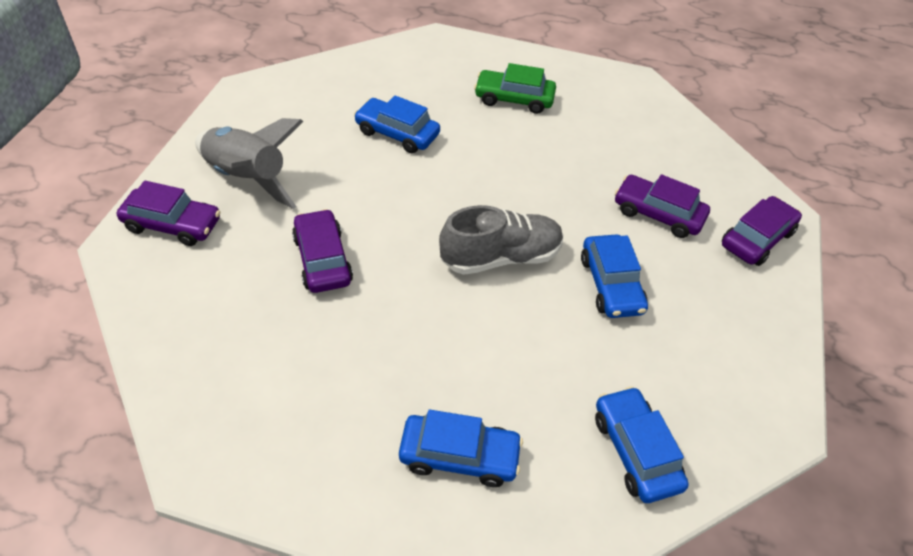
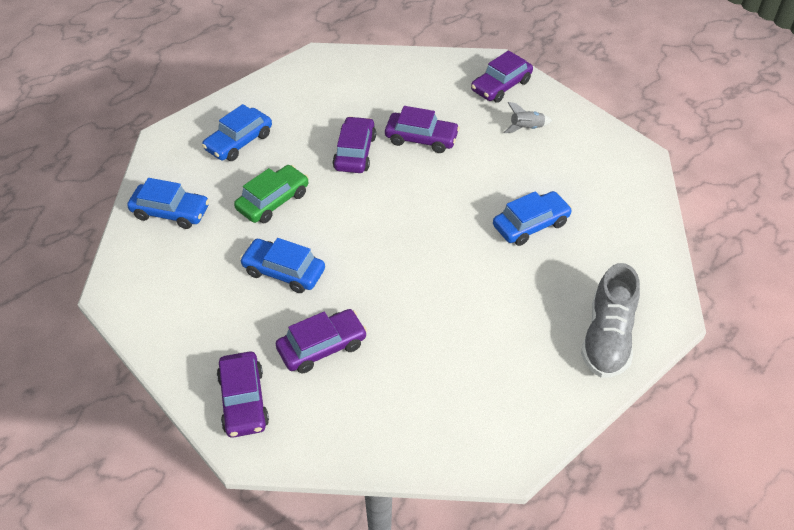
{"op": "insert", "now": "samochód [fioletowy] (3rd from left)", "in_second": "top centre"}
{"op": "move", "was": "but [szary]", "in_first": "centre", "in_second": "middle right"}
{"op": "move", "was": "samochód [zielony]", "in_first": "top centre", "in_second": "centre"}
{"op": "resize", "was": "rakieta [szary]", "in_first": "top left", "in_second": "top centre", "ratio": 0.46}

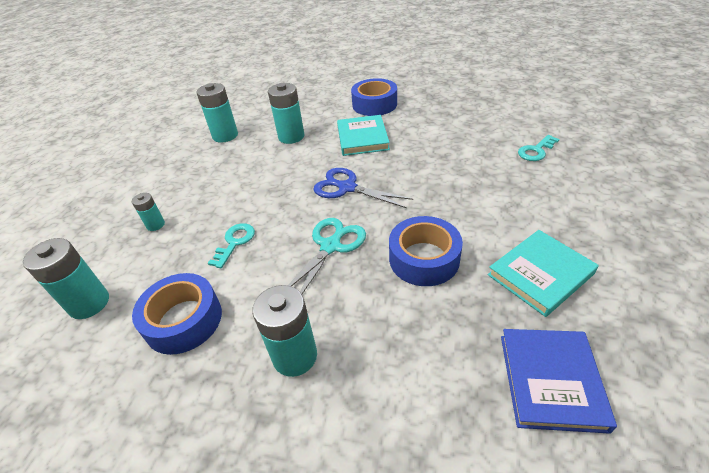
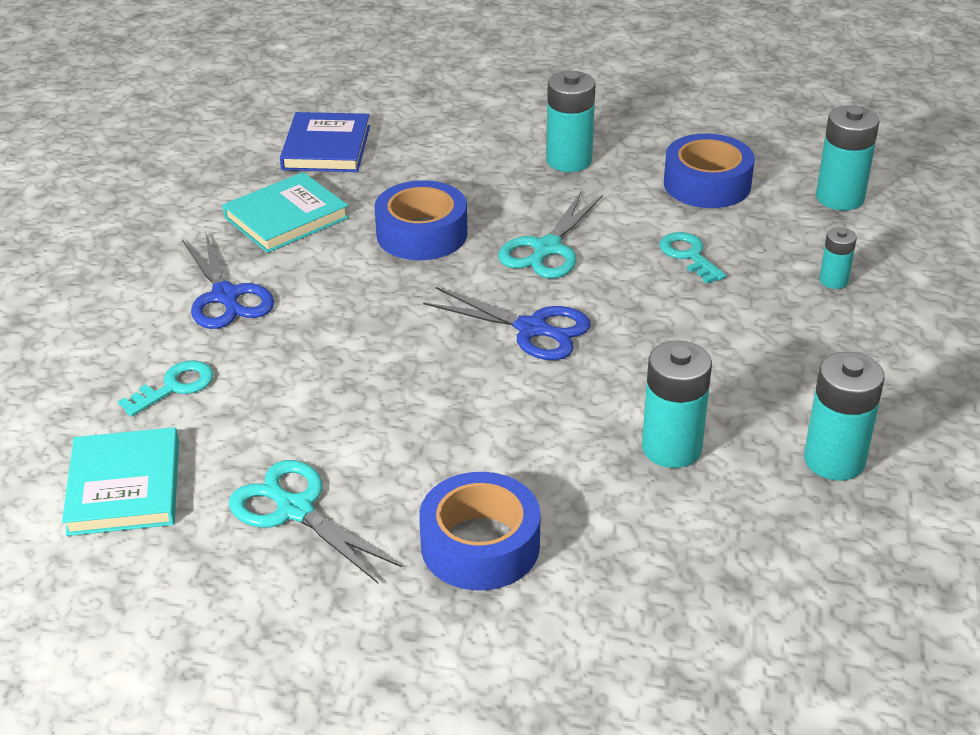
{"op": "insert", "now": "nożyczki [niebieski] (1st from left)", "in_second": "middle left"}
{"op": "insert", "now": "nożyczki [turkusowy] (1st from left)", "in_second": "bottom left"}
{"op": "move", "was": "książka [turkusowy] (1st from left)", "in_first": "top centre", "in_second": "middle left"}
{"op": "rotate", "was": "klucz [turkusowy] (1st from left in the first image)", "in_first": "middle left", "in_second": "middle right", "clockwise": 135}

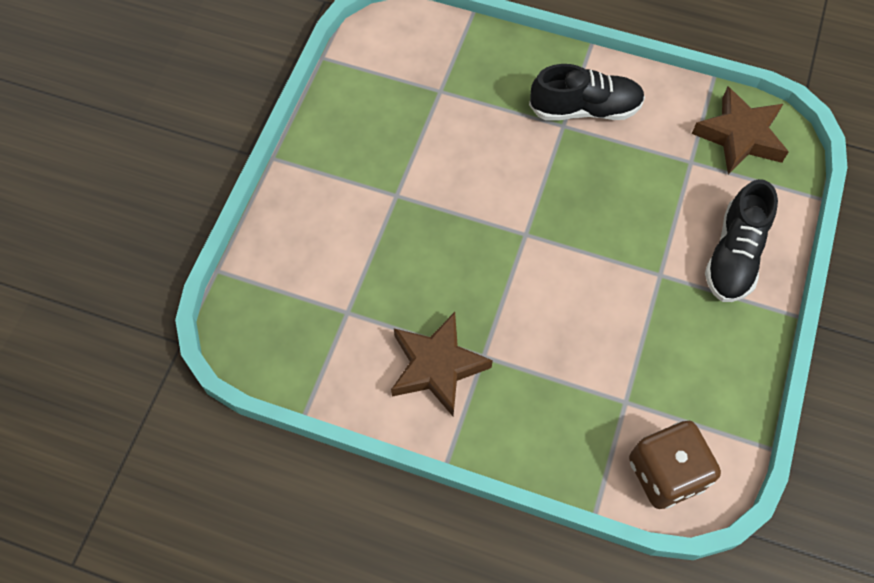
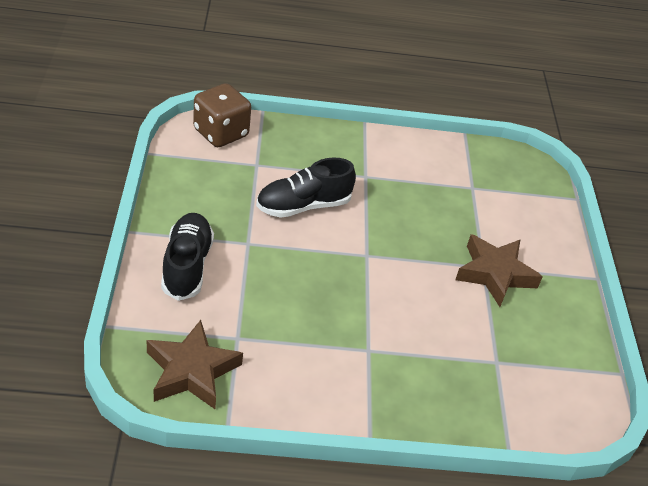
{"op": "move", "was": "gwiazda [brązowy] (1st from left in the first image)", "now": "gwiazda [brązowy] (2nd from left)", "in_first": "centre", "in_second": "middle right"}
{"op": "move", "was": "but [czarny] (1st from left in the first image)", "now": "but [czarny] (2nd from left)", "in_first": "top right", "in_second": "centre"}

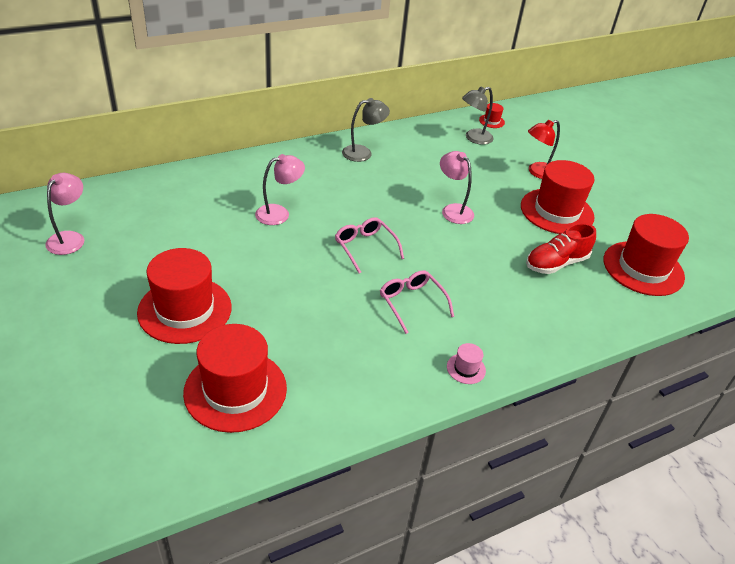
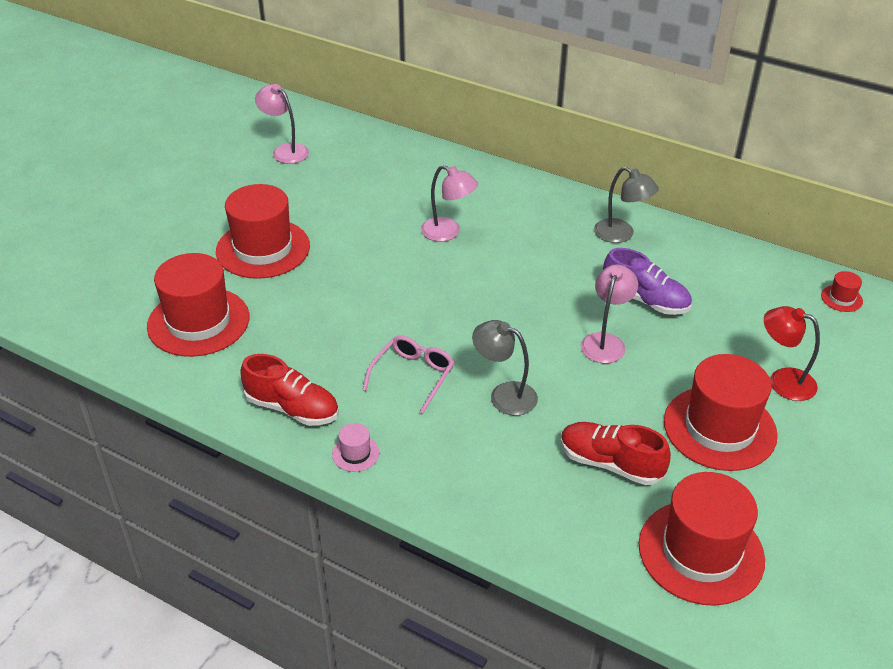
{"op": "delete", "was": "okulary [różowy] (1st from left)", "in_first": "centre"}
{"op": "insert", "now": "but [czerwony] (1st from left)", "in_second": "middle left"}
{"op": "insert", "now": "but [fioletowy]", "in_second": "middle right"}
{"op": "move", "was": "lampka [szary] (2nd from left in the first image)", "now": "lampka [szary] (1st from left)", "in_first": "top centre", "in_second": "centre"}
{"op": "rotate", "was": "lampka [różowy] (1st from left)", "in_first": "middle left", "in_second": "top left", "clockwise": -120}

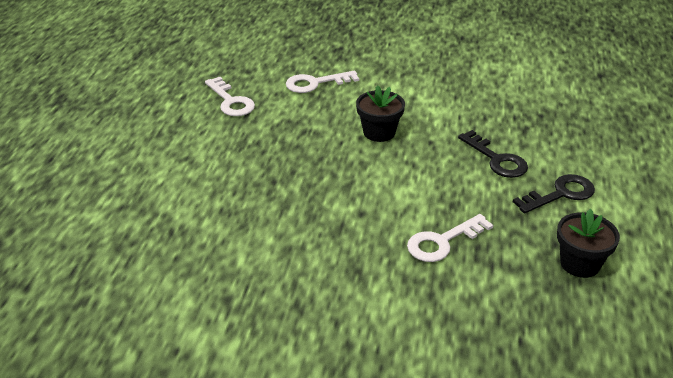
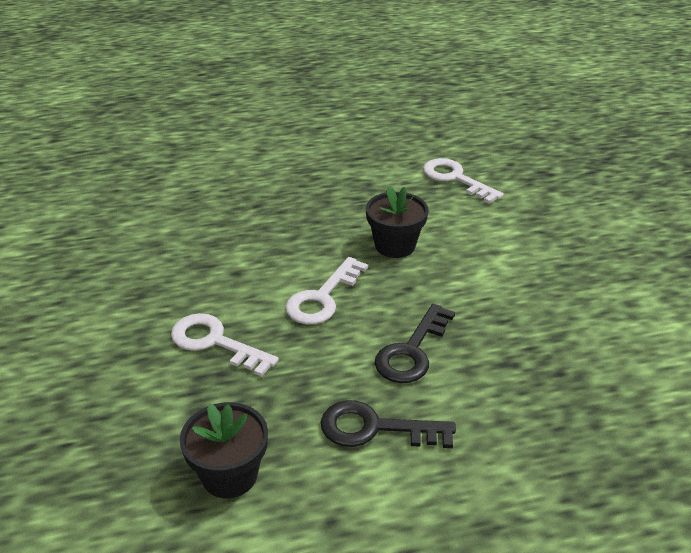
{"op": "move", "was": "klucz [biały] (1st from left in the first image)", "now": "klucz [biały] (2nd from left)", "in_first": "top centre", "in_second": "centre"}
{"op": "rotate", "was": "klucz [czarny] (2nd from left in the first image)", "in_first": "middle right", "in_second": "bottom centre", "clockwise": 150}

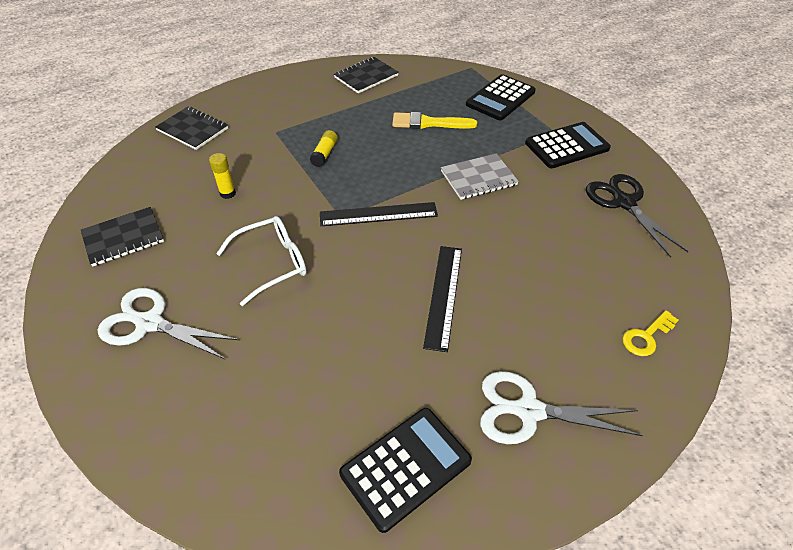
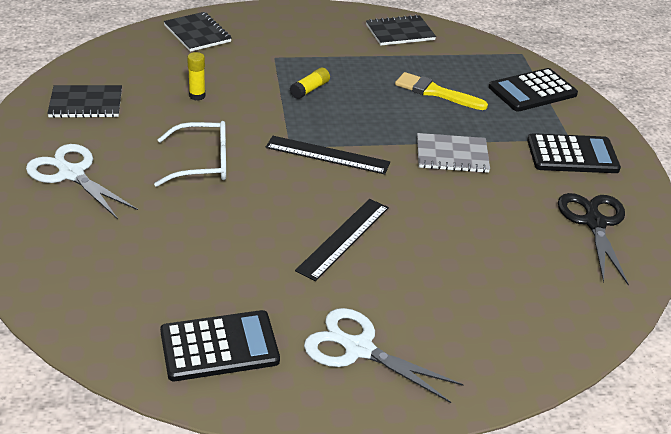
{"op": "delete", "was": "klucz [żółty]", "in_first": "middle right"}

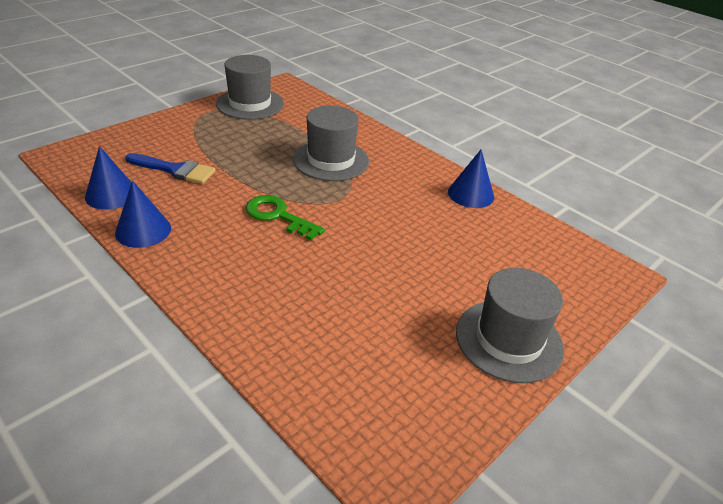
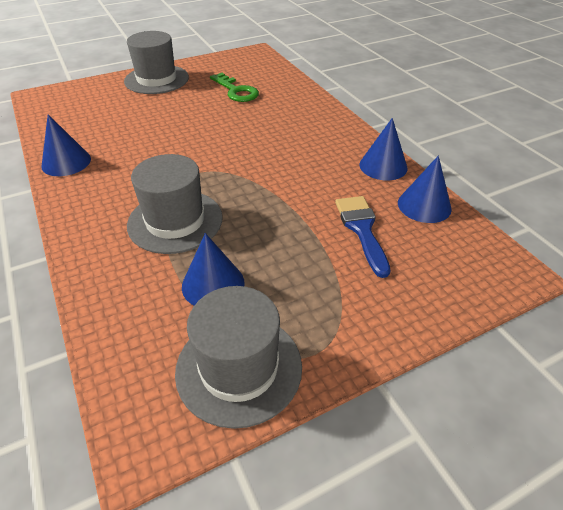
{"op": "insert", "now": "stożek [niebieski] (2nd from left)", "in_second": "centre"}
{"op": "move", "was": "klucz [zielony]", "in_first": "centre", "in_second": "top centre"}
{"op": "rotate", "was": "pędzel [niebieski]", "in_first": "middle left", "in_second": "centre", "clockwise": 45}

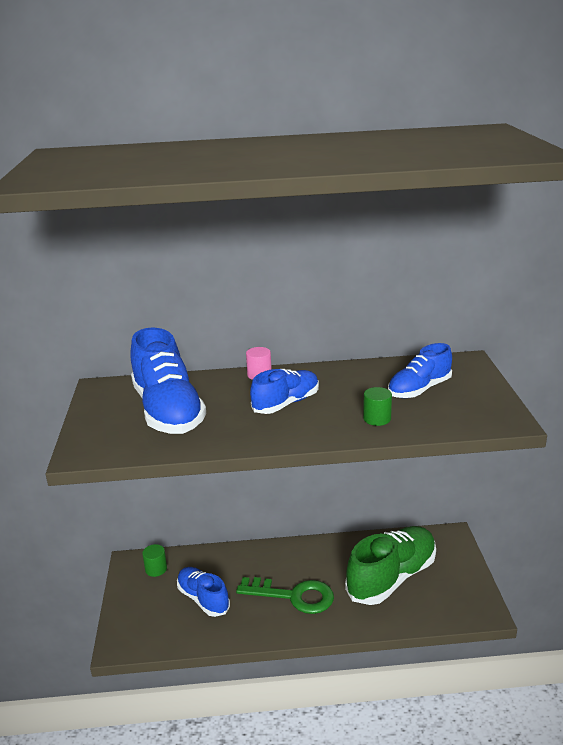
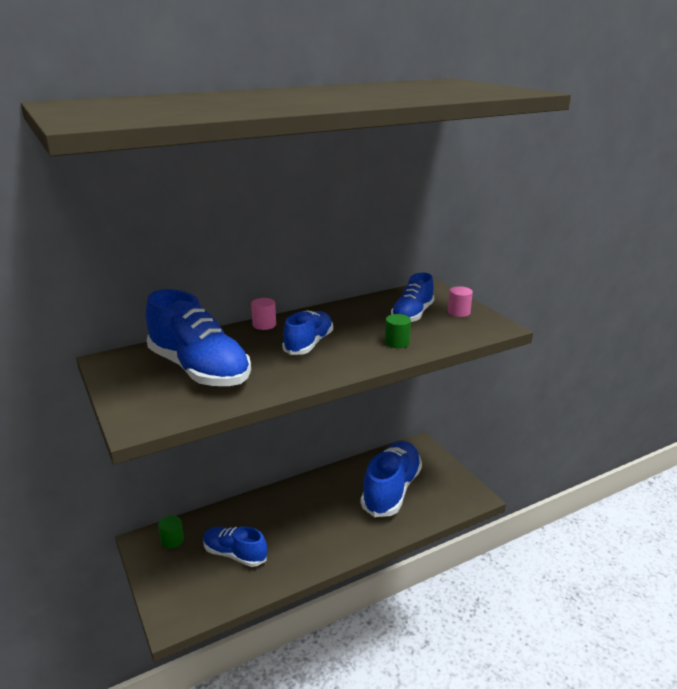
{"op": "delete", "was": "klucz [zielony]", "in_first": "bottom centre"}
{"op": "insert", "now": "walec [różowy] (2nd from left)", "in_second": "middle right"}
{"op": "recolor", "was": "but [zielony]", "now": "but [niebieski] (4th from left)", "in_first": "bottom right", "in_second": "bottom centre"}

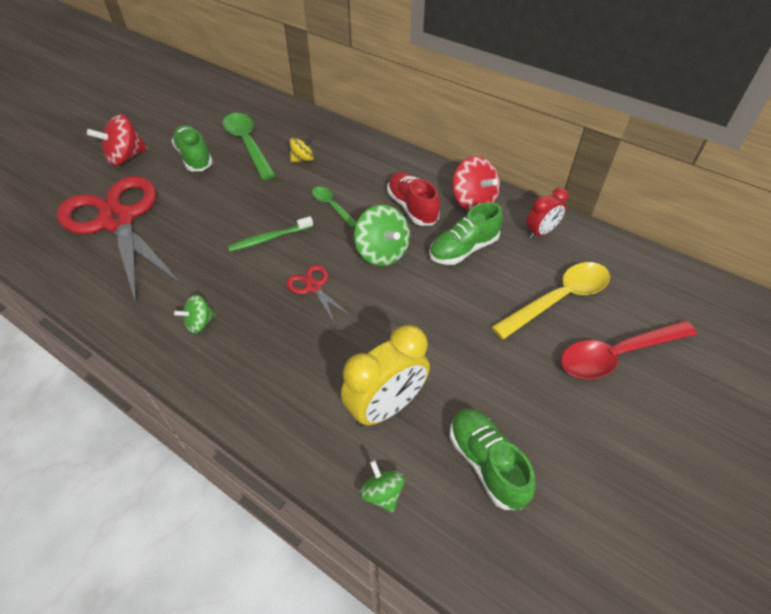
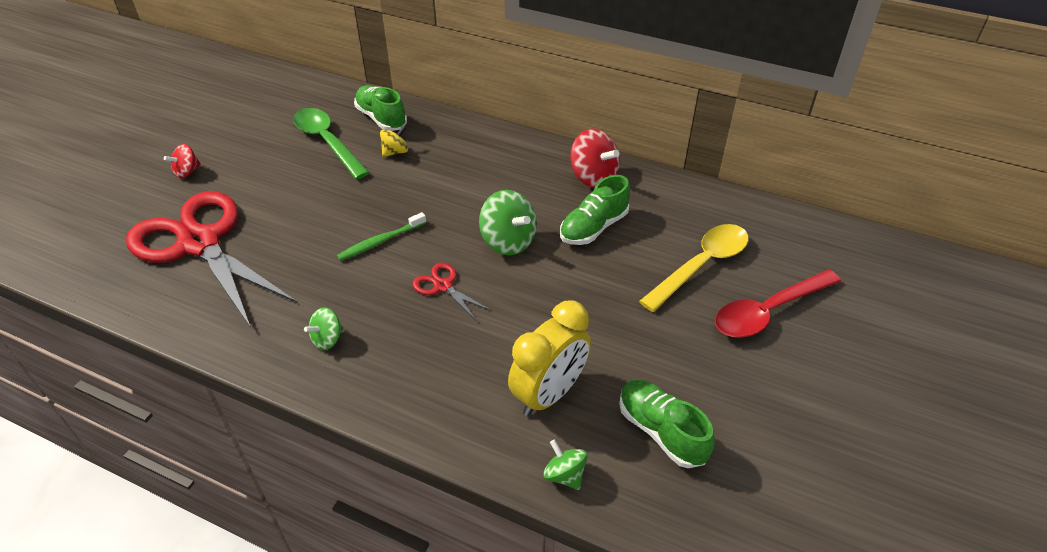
{"op": "delete", "was": "łyżka [zielony] (2nd from left)", "in_first": "centre"}
{"op": "delete", "was": "but [czerwony]", "in_first": "top centre"}
{"op": "delete", "was": "budzik [czerwony]", "in_first": "middle right"}
{"op": "move", "was": "but [zielony] (1st from left)", "in_first": "top left", "in_second": "top centre"}
{"op": "resize", "was": "bączek [czerwony] (1st from left)", "in_first": "top left", "in_second": "top left", "ratio": 0.58}

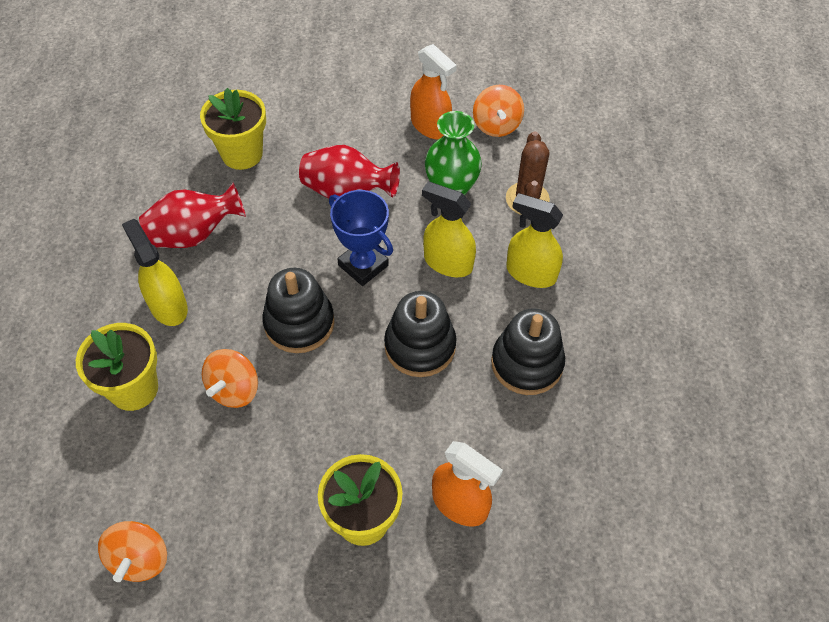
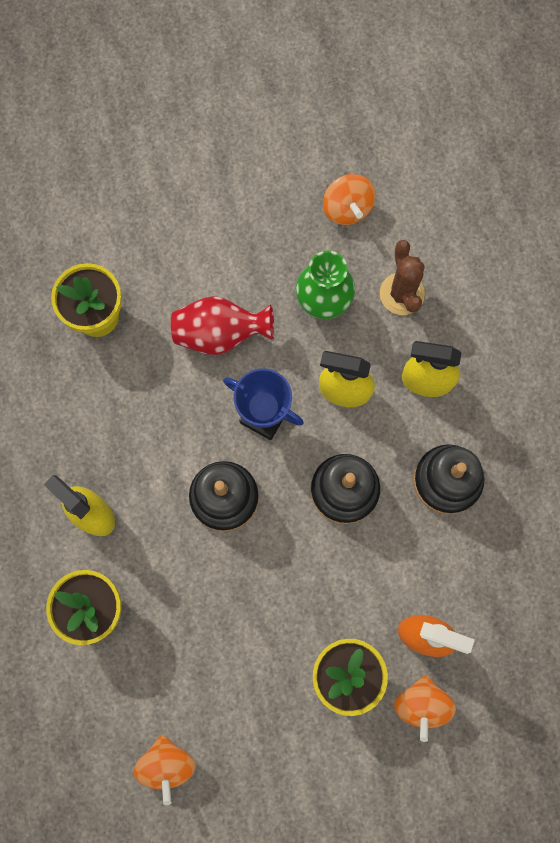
{"op": "delete", "was": "wazon [czerwony] (1st from left)", "in_first": "middle left"}
{"op": "delete", "was": "spryskiwacz [pomarańczowy] (1st from left)", "in_first": "top centre"}
{"op": "move", "was": "bączek [pomarańczowy] (2nd from left in the first image)", "now": "bączek [pomarańczowy] (3rd from left)", "in_first": "middle left", "in_second": "bottom right"}

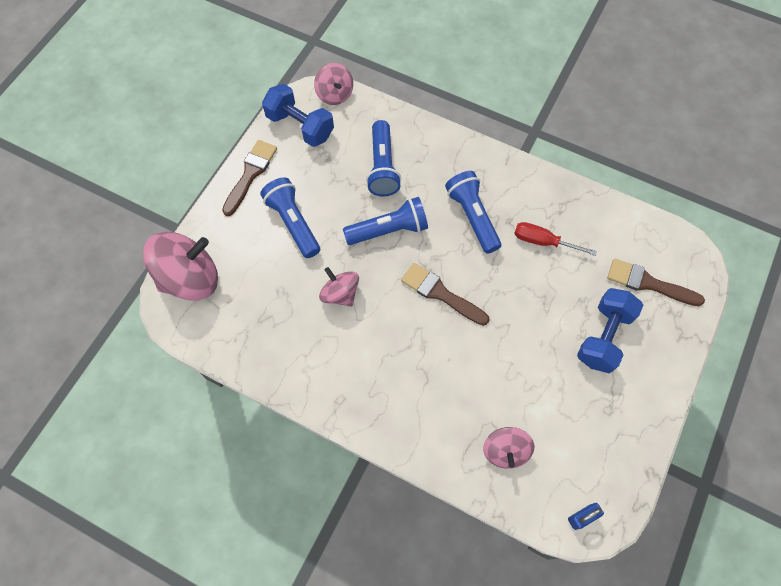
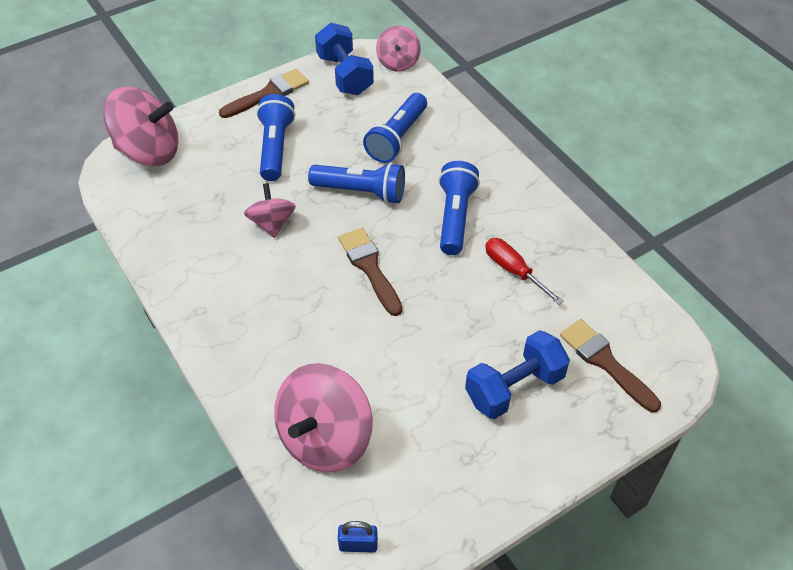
{"op": "resize", "was": "bączek [różowy] (4th from left in the first image)", "in_first": "bottom centre", "in_second": "bottom centre", "ratio": 1.76}

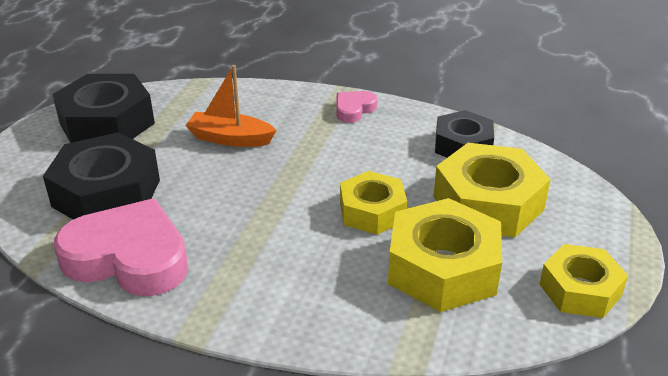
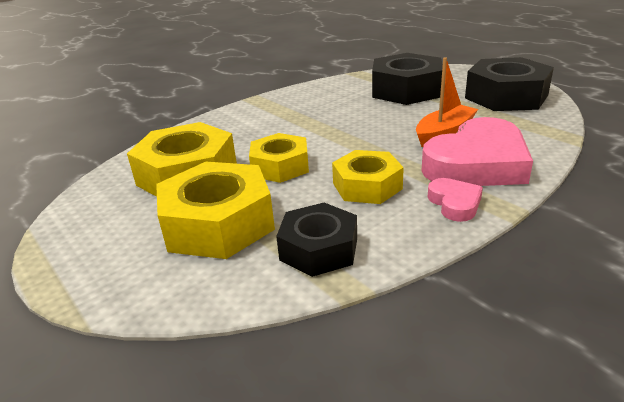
{"op": "move", "was": "serce [różowy] (1st from left in the first image)", "now": "serce [różowy] (2nd from left)", "in_first": "middle left", "in_second": "middle right"}
{"op": "move", "was": "nakrętka [żółty] (4th from left)", "in_first": "bottom right", "in_second": "centre"}

